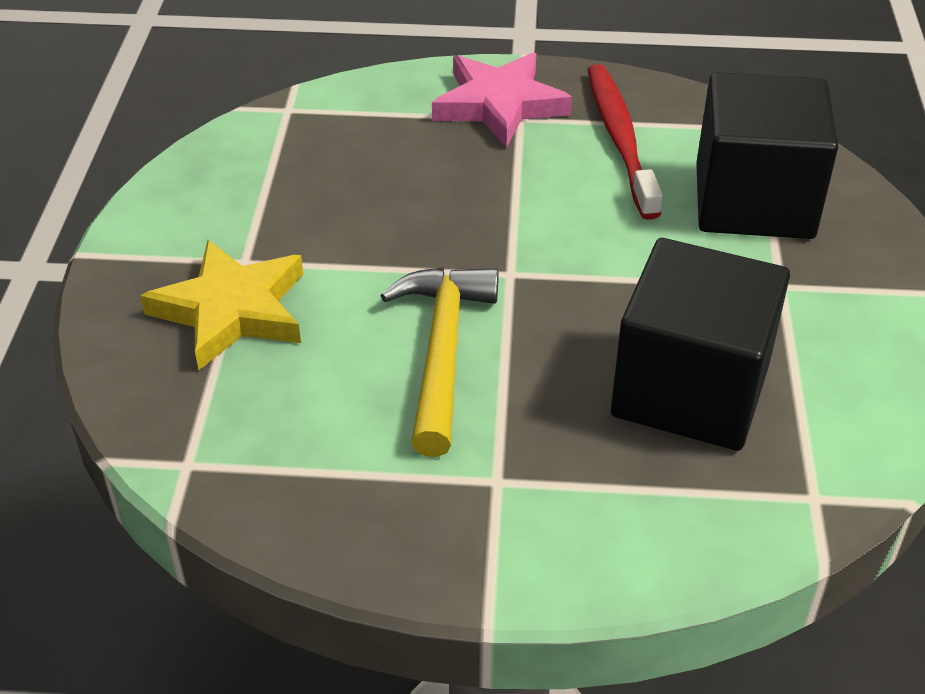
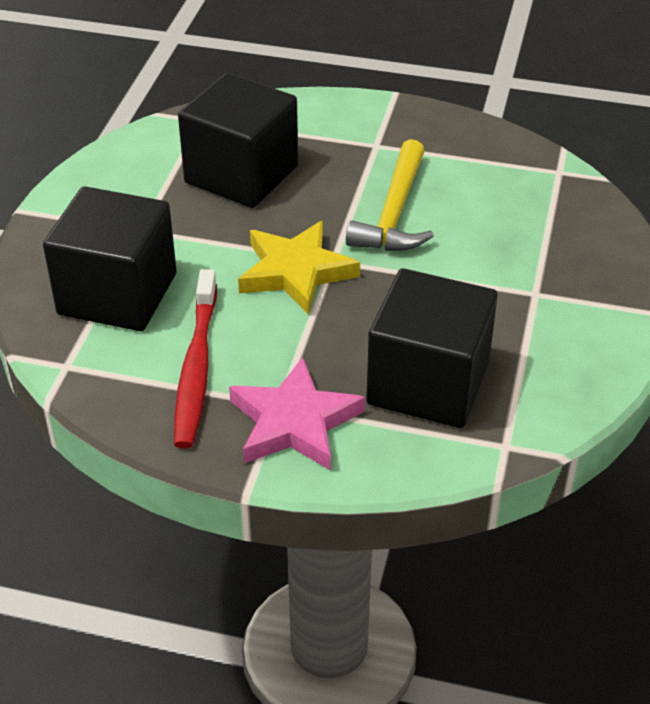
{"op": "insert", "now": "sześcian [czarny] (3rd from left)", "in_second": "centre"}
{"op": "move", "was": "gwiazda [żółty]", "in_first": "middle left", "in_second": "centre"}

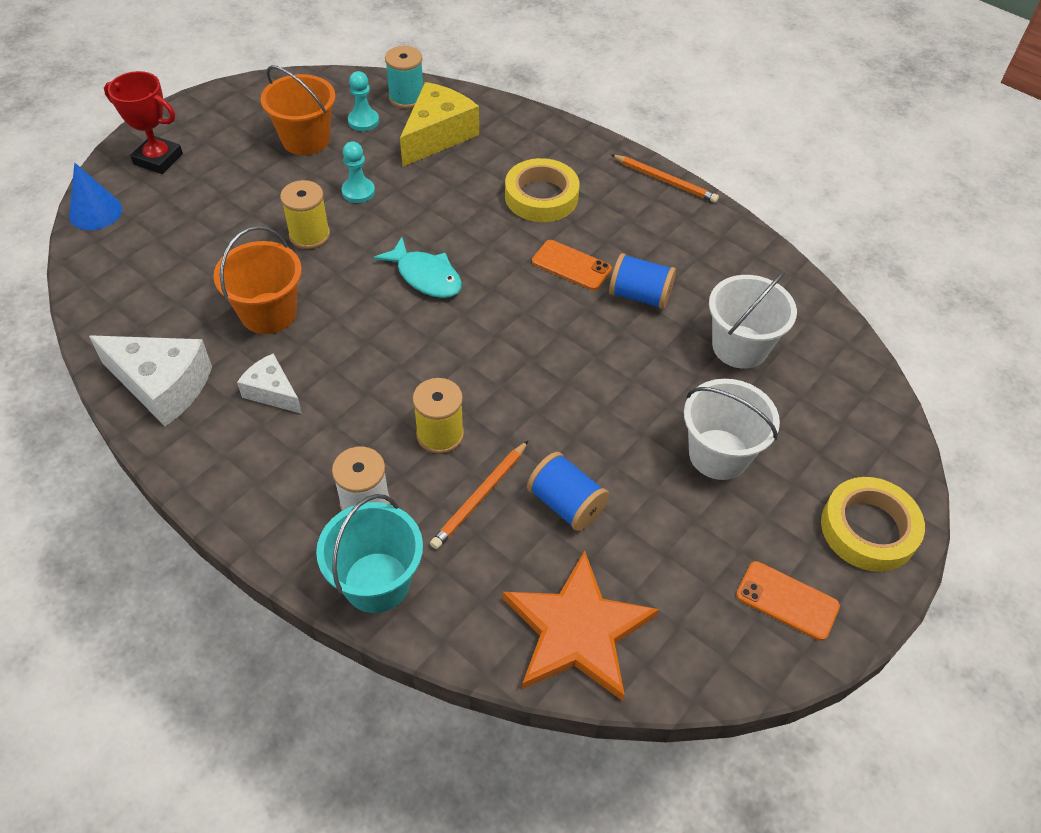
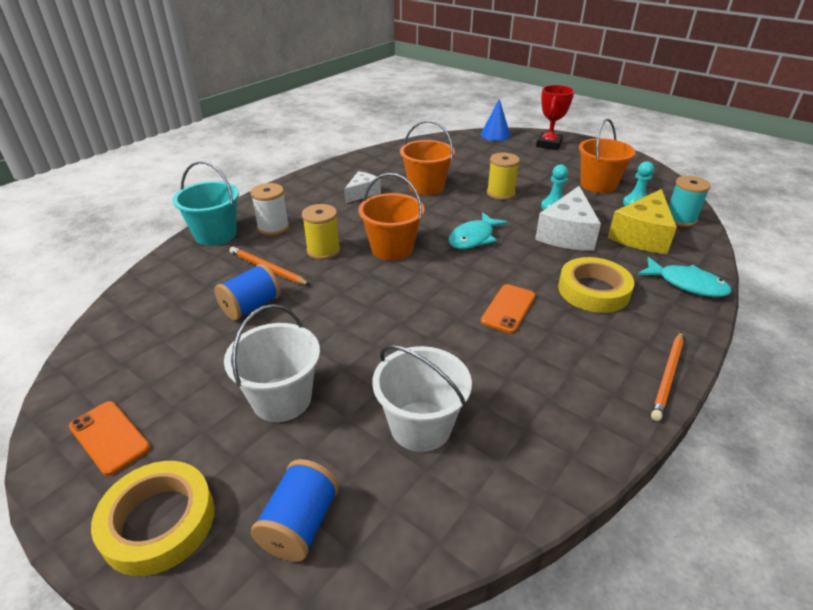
{"op": "delete", "was": "gwiazda [pomarańczowy]", "in_first": "bottom centre"}
{"op": "insert", "now": "wiadro [pomarańczowy] (1st from left)", "in_second": "centre"}
{"op": "insert", "now": "ryba [turkusowy] (2nd from left)", "in_second": "middle right"}
{"op": "move", "was": "ser [biały] (1st from left in the first image)", "now": "ser [biały] (2nd from left)", "in_first": "middle left", "in_second": "middle right"}
{"op": "move", "was": "szpulka [niebieski] (2nd from left)", "in_first": "centre", "in_second": "bottom centre"}
{"op": "rotate", "was": "ser [żółty]", "in_first": "top centre", "in_second": "middle right", "clockwise": 90}
{"op": "rotate", "was": "telefon [pomarańczowy] (2nd from left in the first image)", "in_first": "bottom right", "in_second": "bottom left", "clockwise": -75}

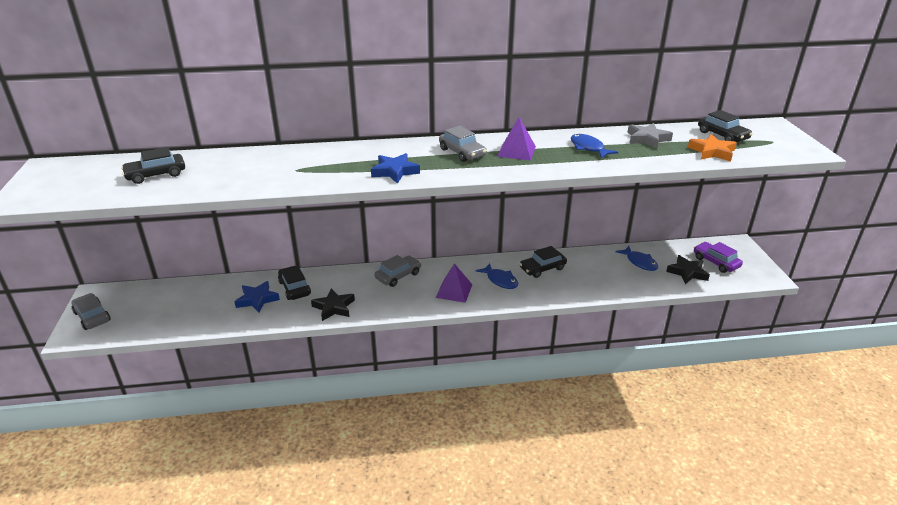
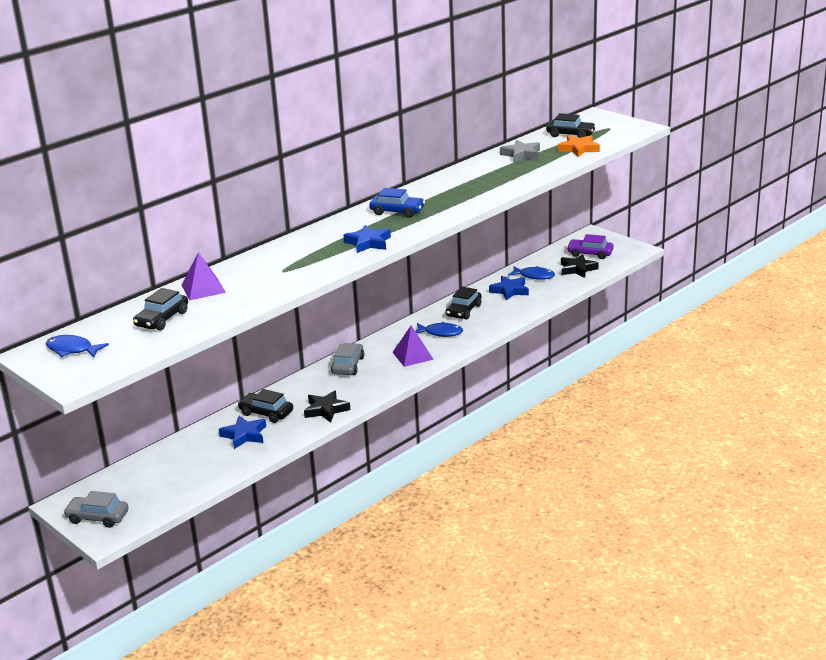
{"op": "insert", "now": "gwiazda [niebieski] (3rd from left)", "in_second": "centre"}
{"op": "move", "was": "piramida [fioletowy] (2nd from left in the first image)", "now": "piramida [fioletowy] (1st from left)", "in_first": "top centre", "in_second": "middle left"}
{"op": "move", "was": "ryba [niebieski] (2nd from left in the first image)", "now": "ryba [niebieski] (1st from left)", "in_first": "top centre", "in_second": "middle left"}
{"op": "recolor", "was": "samochód [szary] (3rd from left)", "now": "samochód [niebieski]", "in_first": "top centre", "in_second": "top centre"}

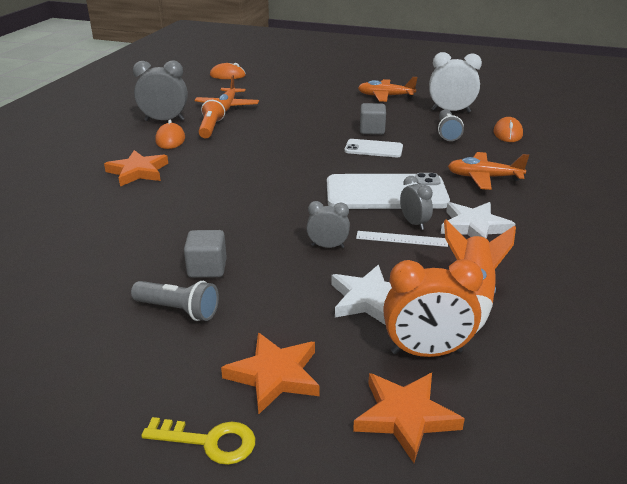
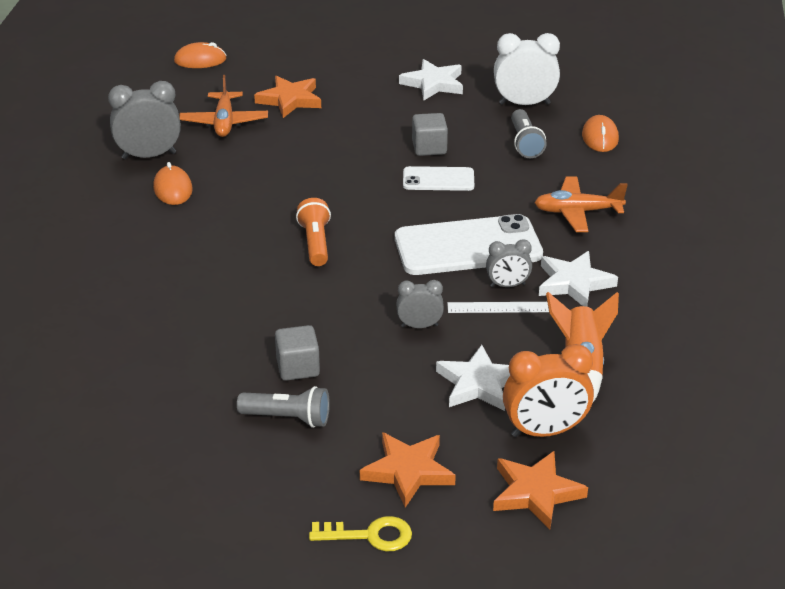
{"op": "move", "was": "gwiazda [pomarańczowy] (1st from left)", "in_first": "middle left", "in_second": "top centre"}
{"op": "move", "was": "latarka [pomarańczowy]", "in_first": "top centre", "in_second": "centre"}
{"op": "replace", "was": "samolot [pomarańczowy] (2nd from left)", "now": "gwiazda [biały] (1st from left)", "in_first": "top centre", "in_second": "top centre"}
{"op": "rotate", "was": "budzik [szary] (3rd from left)", "in_first": "centre", "in_second": "centre", "clockwise": 120}

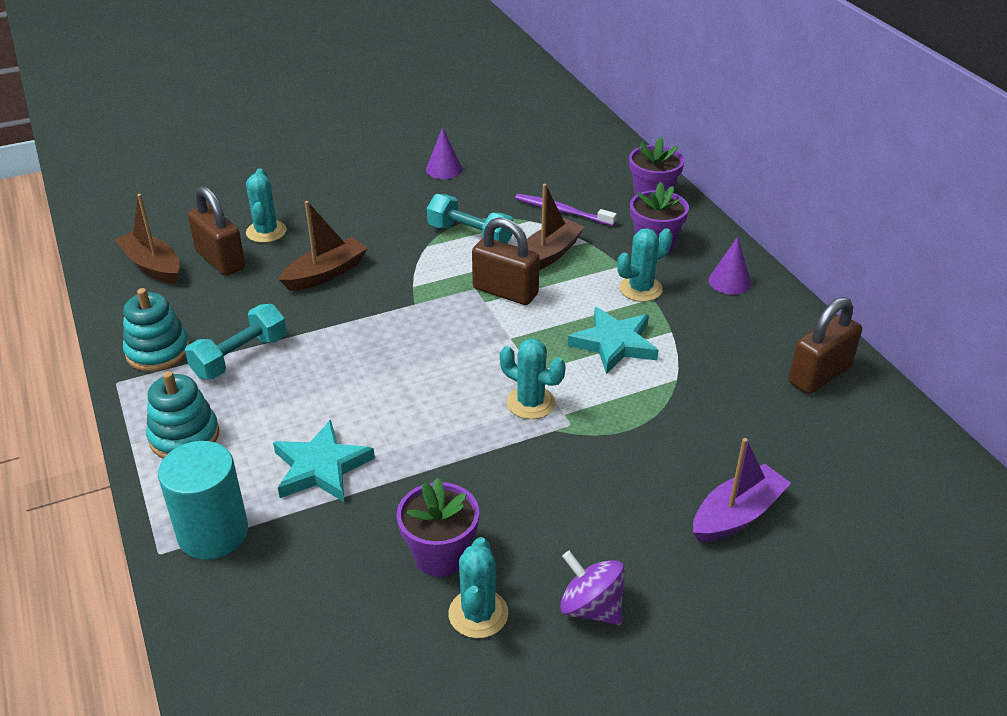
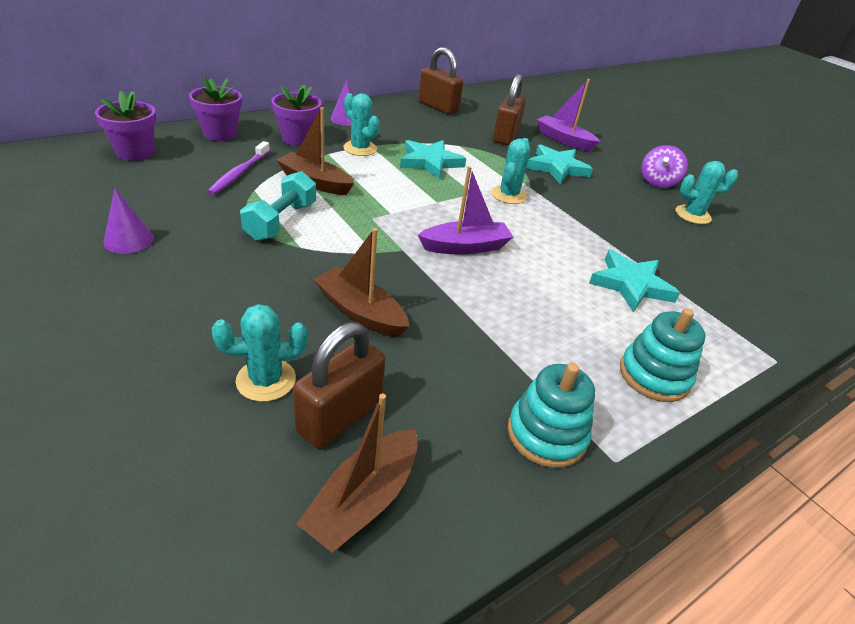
{"op": "delete", "was": "walec [turkusowy]", "in_first": "bottom left"}
{"op": "delete", "was": "hantel [turkusowy] (1st from left)", "in_first": "middle left"}
{"op": "insert", "now": "łódka [fioletowy] (1st from left)", "in_second": "centre"}
{"op": "insert", "now": "gwiazda [turkusowy] (2nd from left)", "in_second": "top centre"}
{"op": "move", "was": "doniczka [fioletowy] (1st from left)", "in_first": "bottom centre", "in_second": "top left"}
{"op": "move", "was": "kłódka [brązowy] (2nd from left in the first image)", "now": "kłódka [brązowy] (3rd from left)", "in_first": "centre", "in_second": "top centre"}

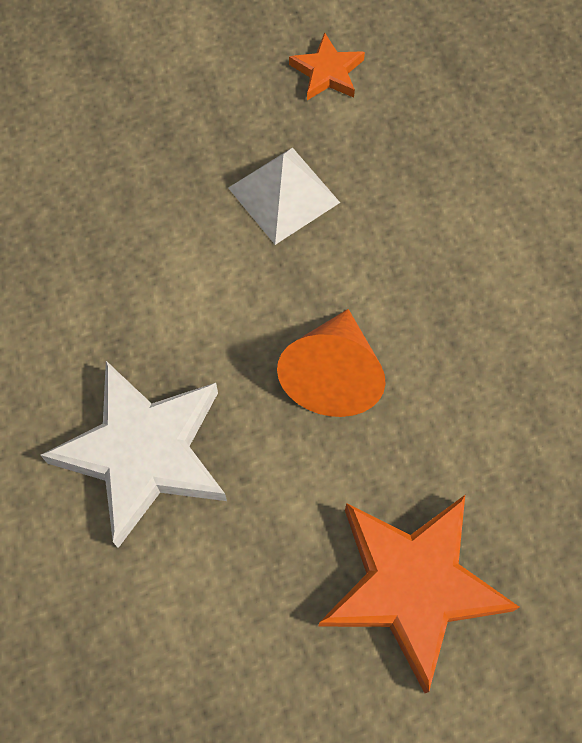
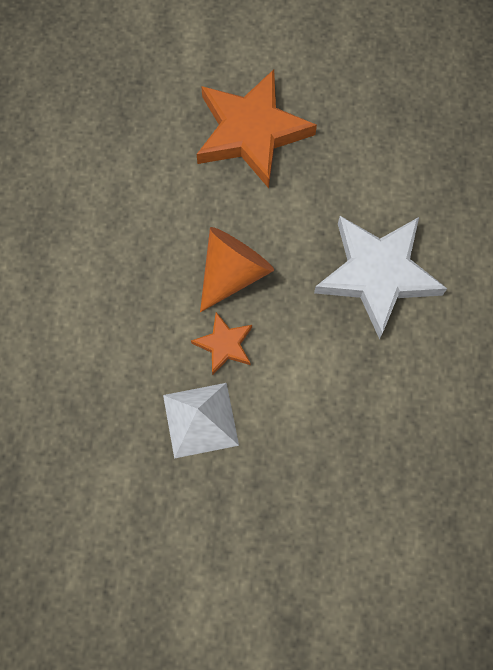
{"op": "move", "was": "gwiazda [pomarańczowy] (1st from left)", "in_first": "top centre", "in_second": "centre"}

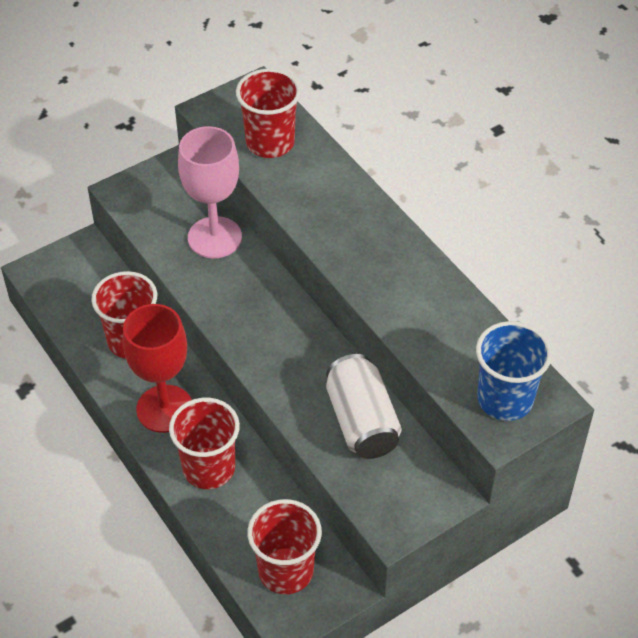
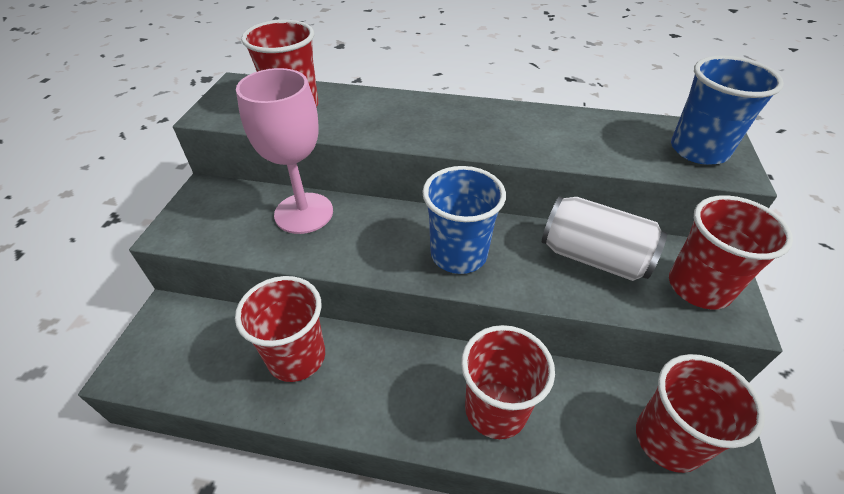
{"op": "delete", "was": "kielich [czerwony]", "in_first": "middle left"}
{"op": "insert", "now": "szklanka [niebieski] (1st from left)", "in_second": "centre"}
{"op": "insert", "now": "szklanka [czerwony] (5th from left)", "in_second": "middle right"}

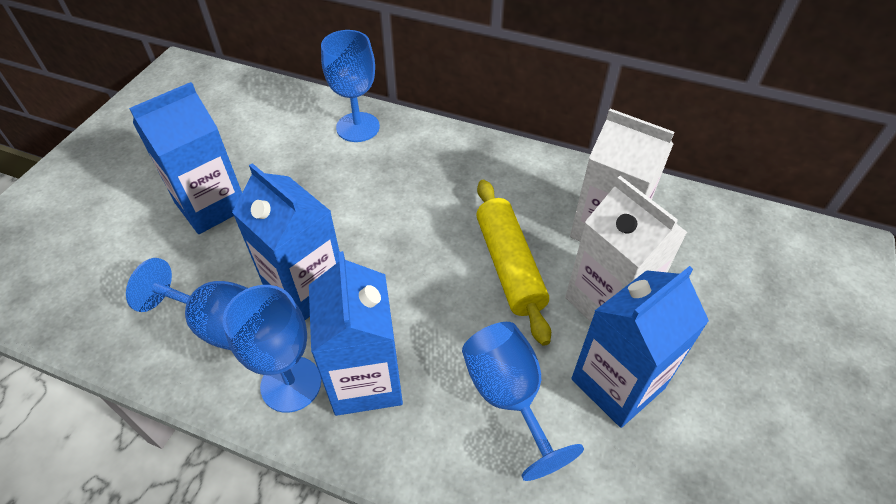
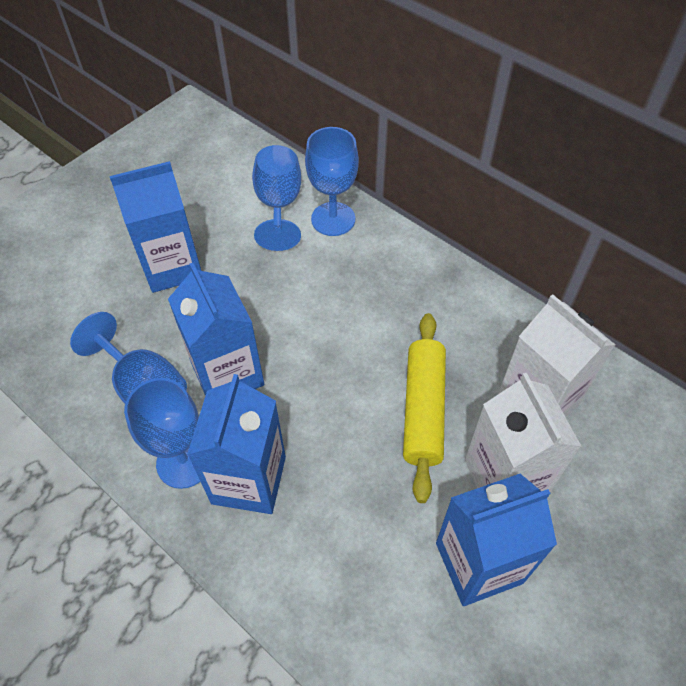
{"op": "move", "was": "kielich [niebieski] (4th from left in the first image)", "now": "kielich [niebieski] (3rd from left)", "in_first": "bottom centre", "in_second": "top centre"}

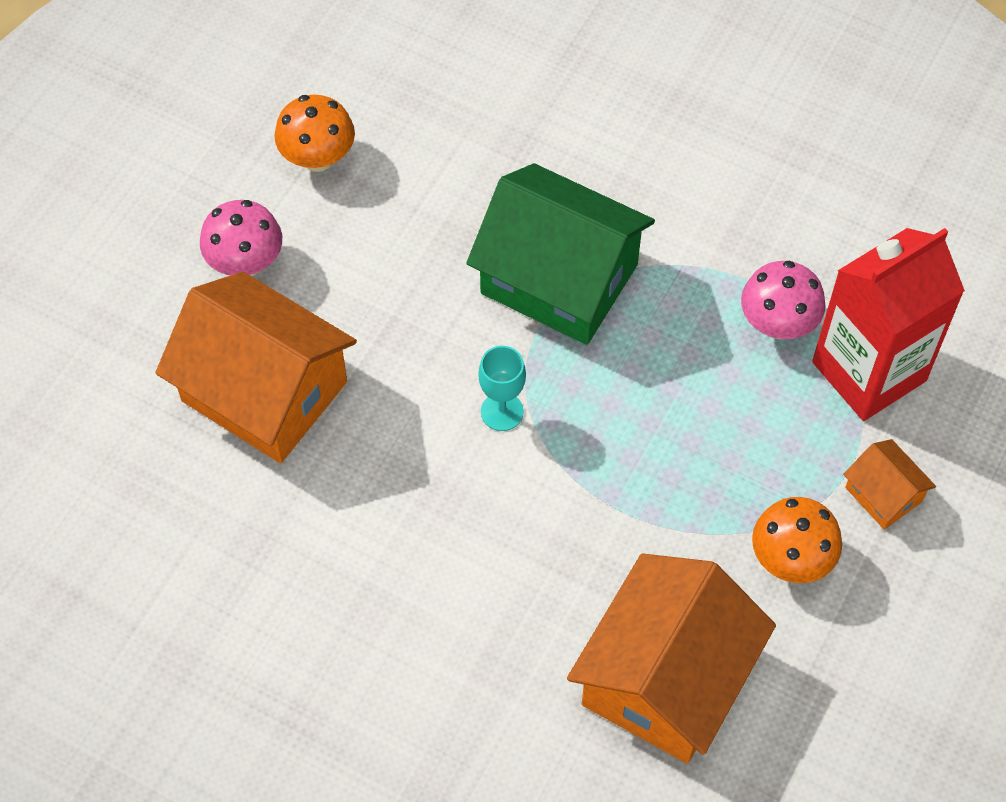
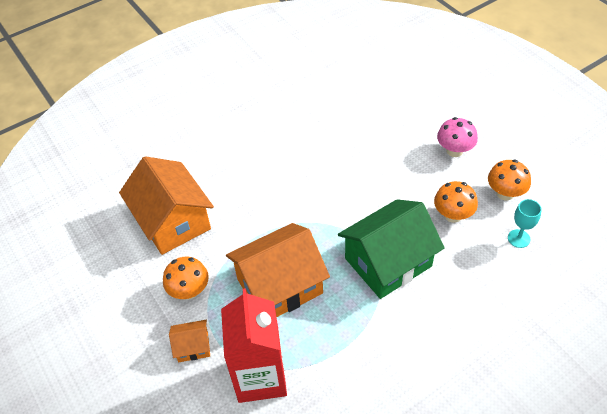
{"op": "delete", "was": "grzyb [różowy] (2nd from left)", "in_first": "middle right"}
{"op": "insert", "now": "grzyb [pomarańczowy] (2nd from left)", "in_second": "middle right"}
{"op": "move", "was": "domek [pomarańczowy] (1st from left in the first image)", "now": "domek [pomarańczowy] (3rd from left)", "in_first": "middle left", "in_second": "centre"}
{"op": "move", "was": "kielich [turkusowy]", "in_first": "centre", "in_second": "middle right"}

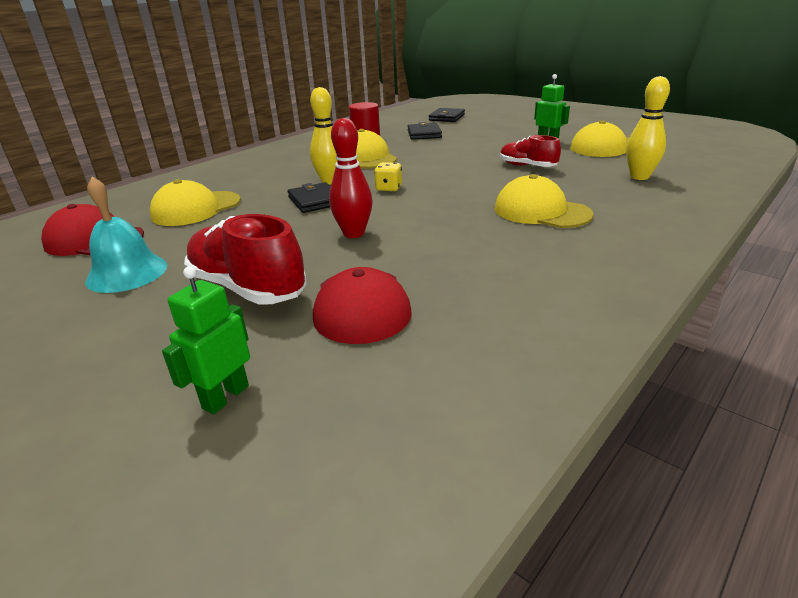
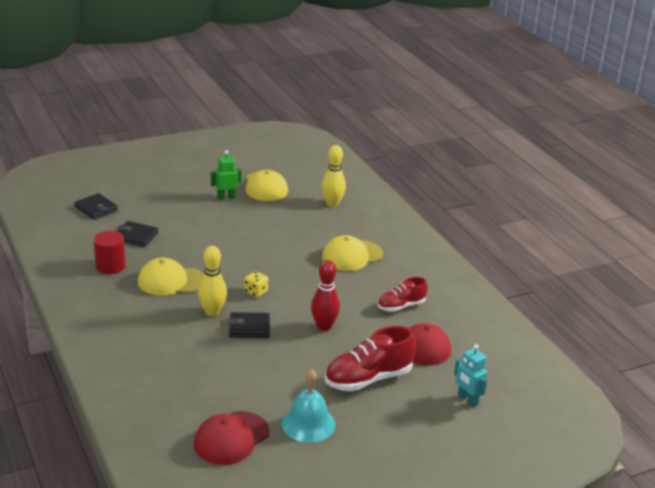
{"op": "delete", "was": "czapka [żółty] (1st from left)", "in_first": "middle left"}
{"op": "move", "was": "but [czerwony] (2nd from left)", "in_first": "top centre", "in_second": "centre"}
{"op": "recolor", "was": "robot [zielony] (1st from left)", "now": "robot [turkusowy]", "in_first": "middle left", "in_second": "bottom right"}

